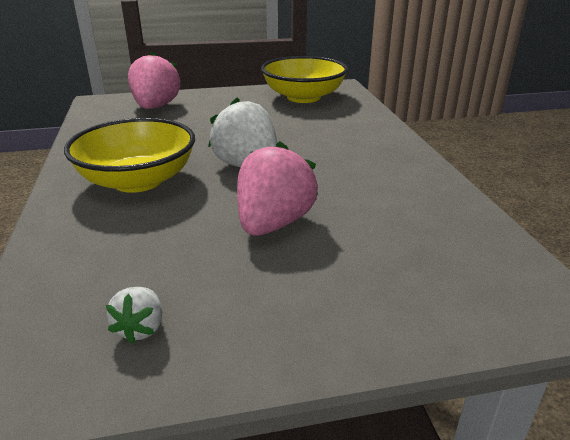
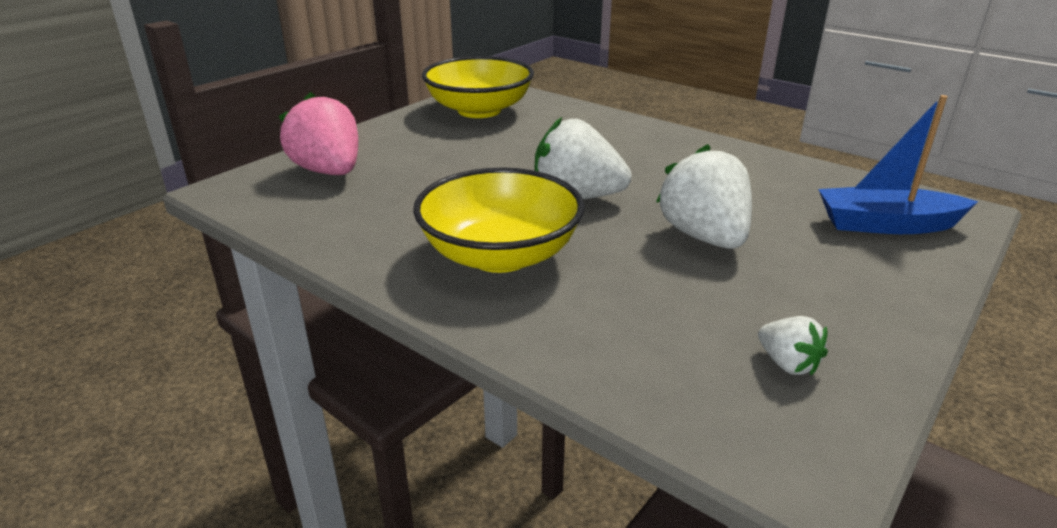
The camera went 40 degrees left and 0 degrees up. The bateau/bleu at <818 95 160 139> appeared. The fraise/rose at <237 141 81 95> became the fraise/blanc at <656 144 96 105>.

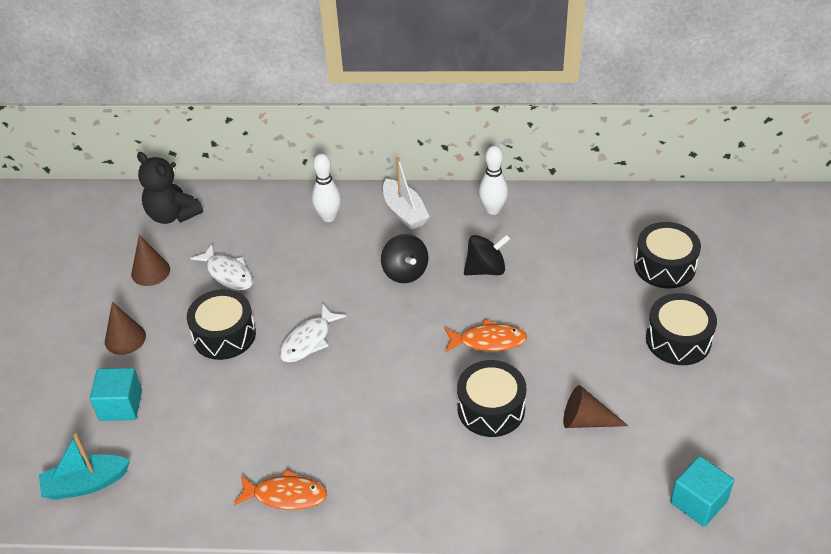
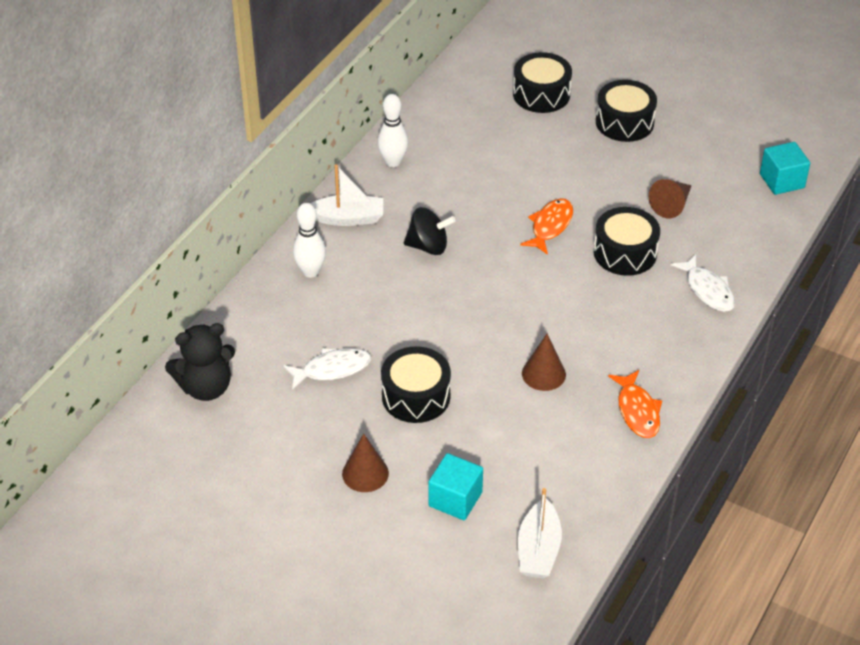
The camera went 65 degrees left and 0 degrees up. The toupie/noir at <464 234 47 41> disappeared. The cône/marron moved from <131 235 39 51> to <522 334 44 57>. The poisson/blanc moved from <280 304 66 58> to <671 254 64 58>. The bateau/turquoise at <39 434 91 66> became the bateau/blanc at <518 488 44 90>. The poisson/orange at <234 469 93 41> turned 135 degrees clockwise.

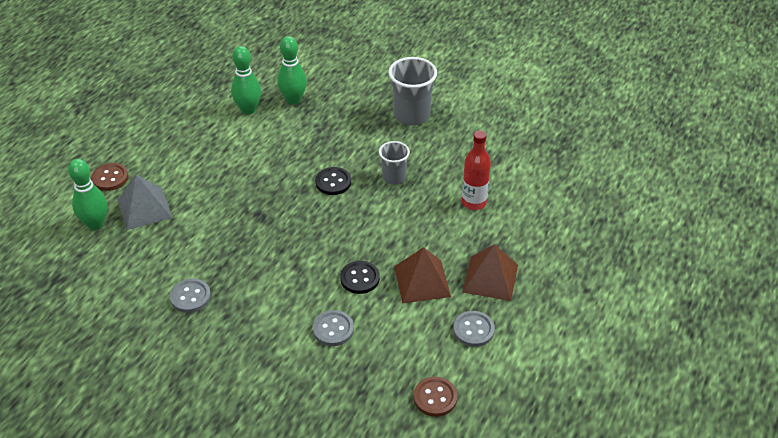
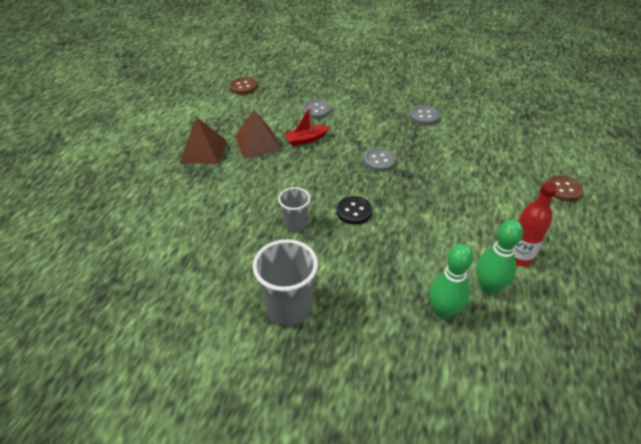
The camera went 170 degrees right and 0 degrees up. The quille/vert at <68 159 40 71> disappeared. The pyramide/gris at <118 175 54 55> disappeared. The bouton/gris moved from <453 311 42 36> to <364 148 32 23>. The bouteille/rouge moved from <462 131 29 79> to <515 182 42 84>. The bouton/noir at <340 261 40 33> was replaced by the bateau/rouge at <284 105 45 41>.

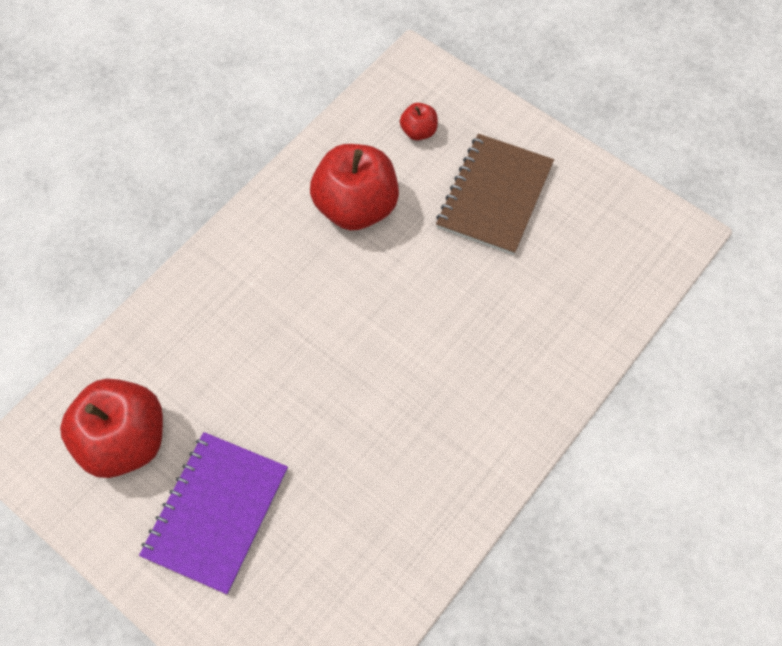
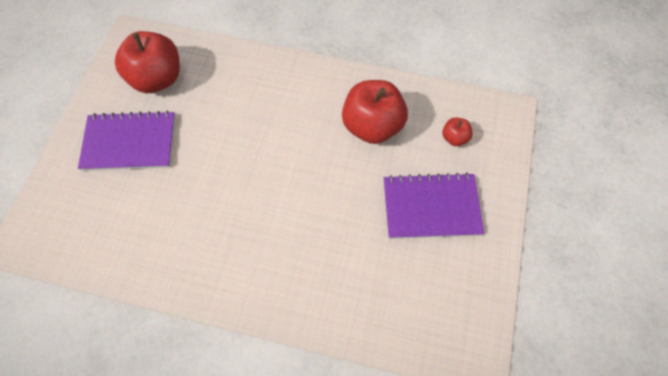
The camera went 65 degrees right and 0 degrees up. The carnet/marron at <436 134 118 121> became the carnet/violet at <384 173 100 66>.

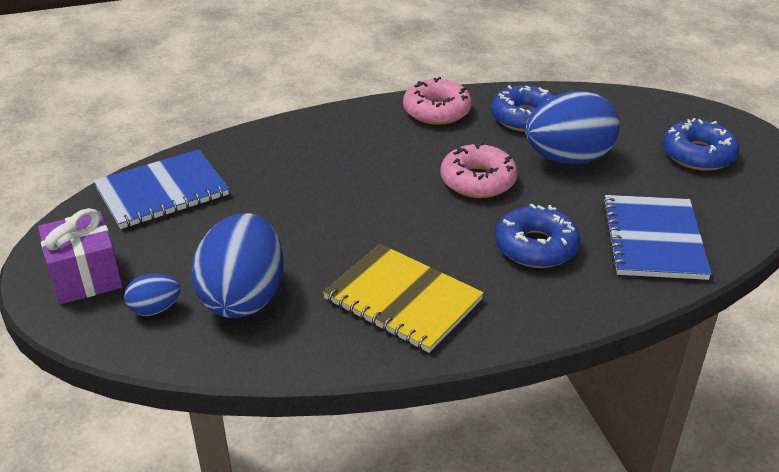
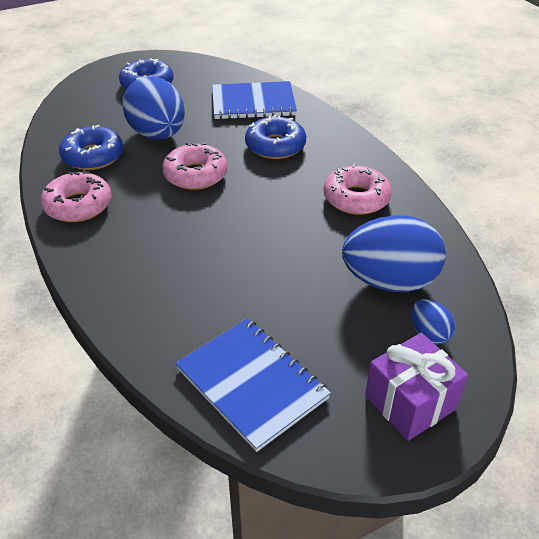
The camera went 100 degrees left and 5 degrees up. The carnet/jaune at <323 244 161 109> was replaced by the beignet/rose at <324 164 68 51>.

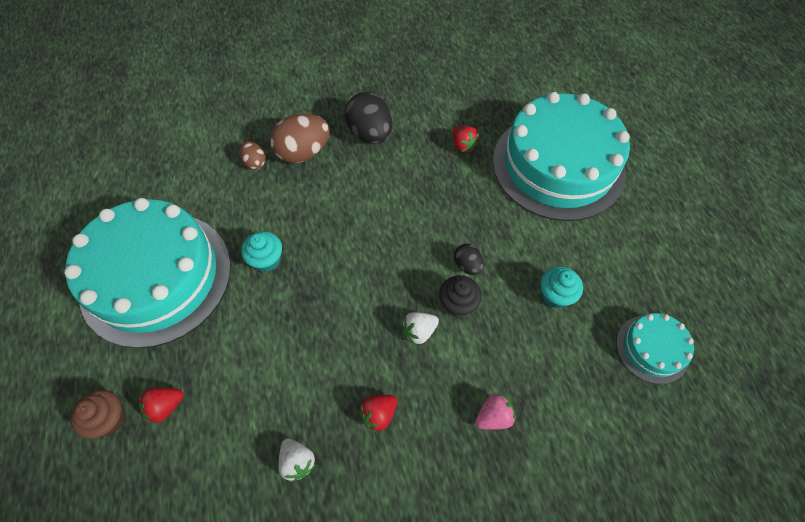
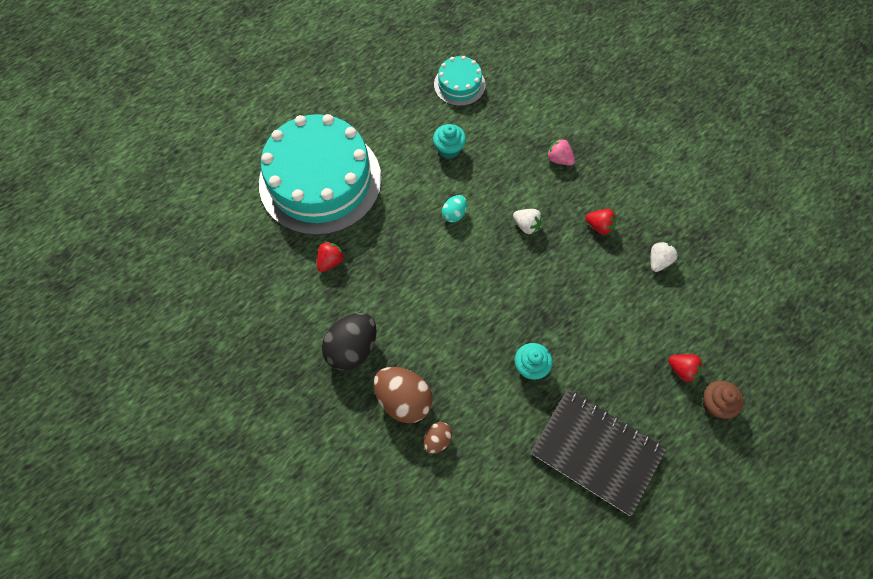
The camera went 115 degrees left and 5 degrees up. The muffin/noir at <439 275 43 42> disappeared. The gâteau/turquoise at <64 198 167 150> was replaced by the carnet/noir at <530 389 137 127>. The œuf/noir at <454 244 30 31> became the œuf/turquoise at <442 195 25 28>.

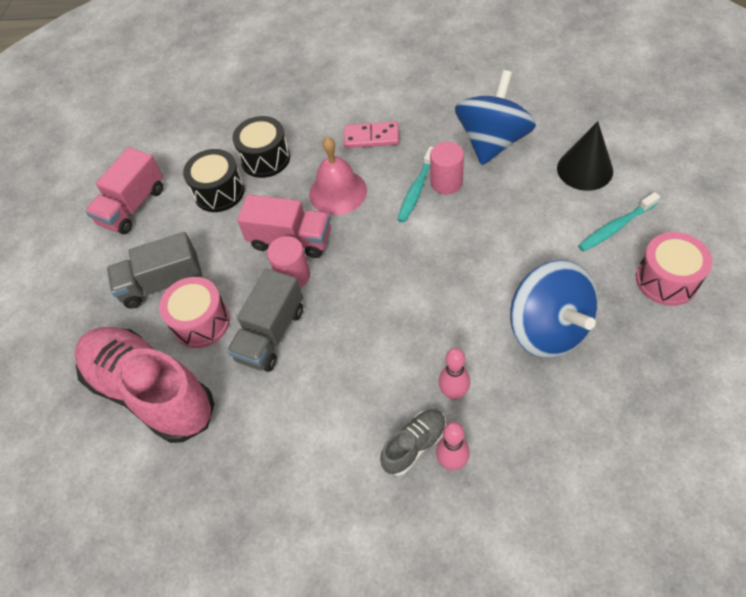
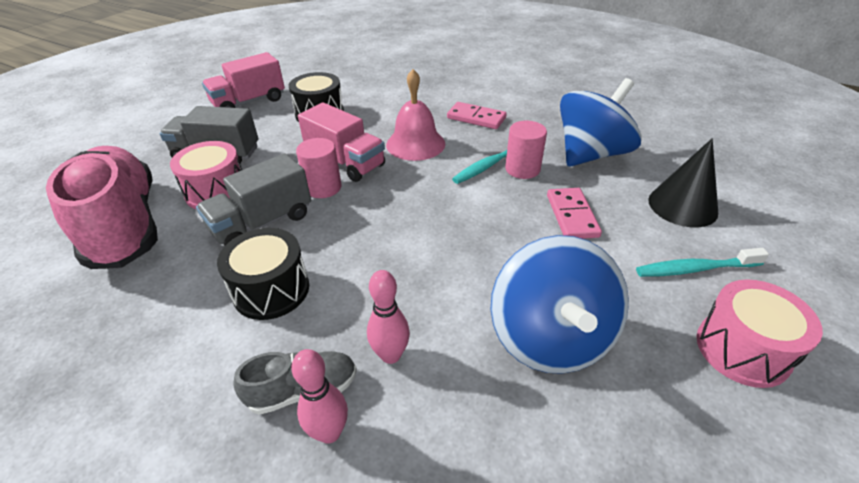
The camera went 20 degrees right and 15 degrees down. The domino/rose at <547 188 55 51> appeared. The tambour/noir moved from <232 116 58 62> to <217 228 92 92>.

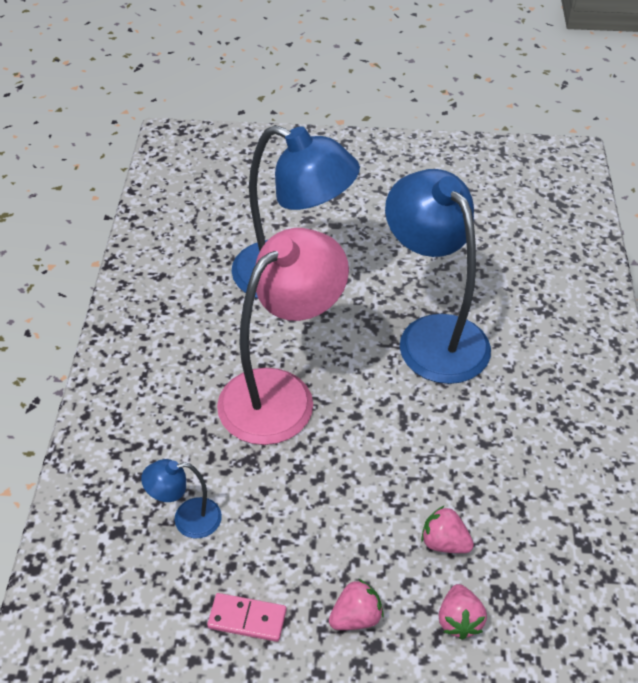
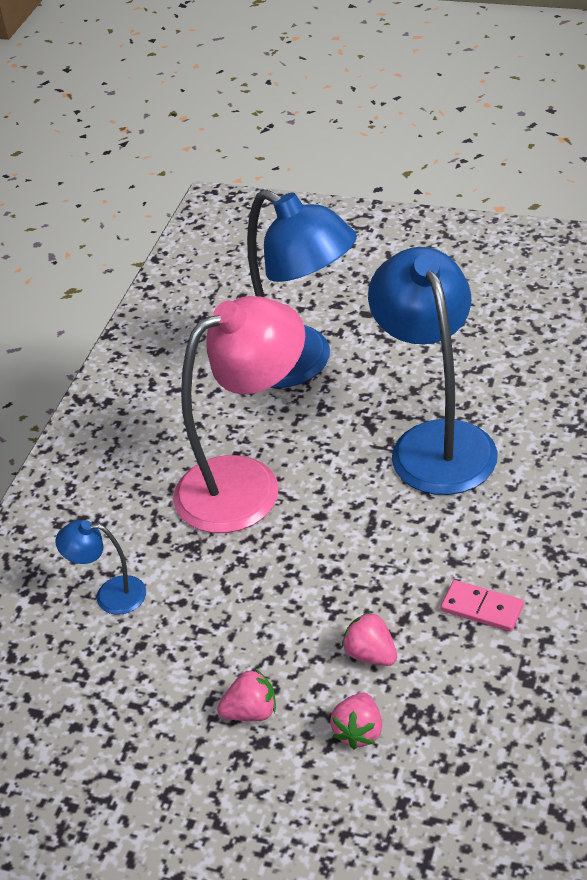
The camera went 20 degrees right and 5 degrees down. The domino/rose moved from <207 593 79 49> to <441 580 83 52>.

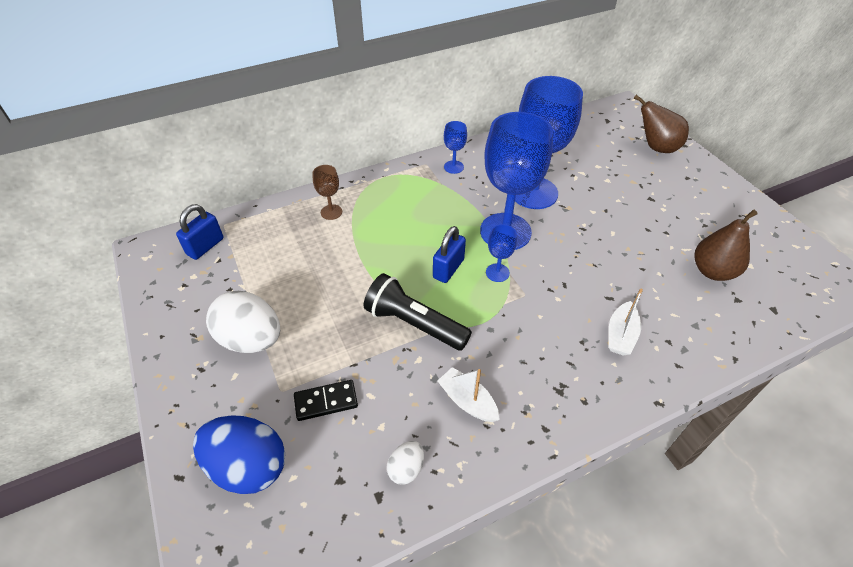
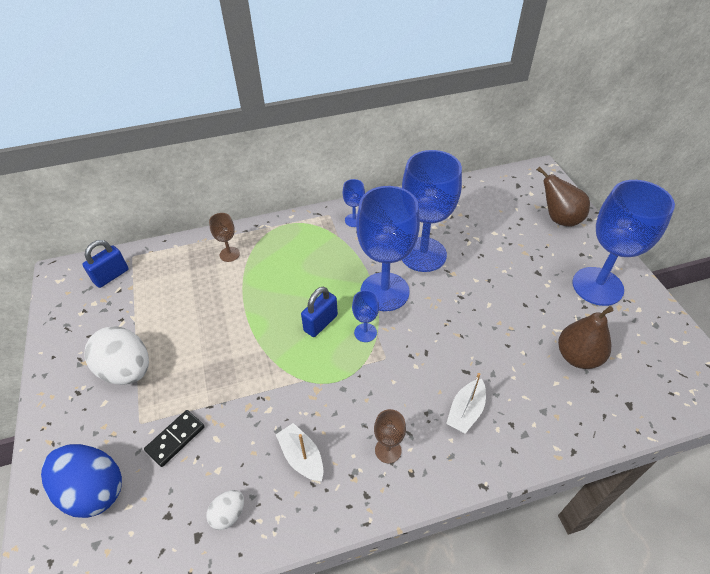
The camera went 10 degrees right and 0 degrees up. The lampe de poche/noir at <363 273 109 78> disappeared. The verre à pied/marron at <374 409 32 54> appeared. The verre à pied/bleu at <572 180 103 126> appeared. The domino/noir at <294 380 64 41> turned 45 degrees counterclockwise.

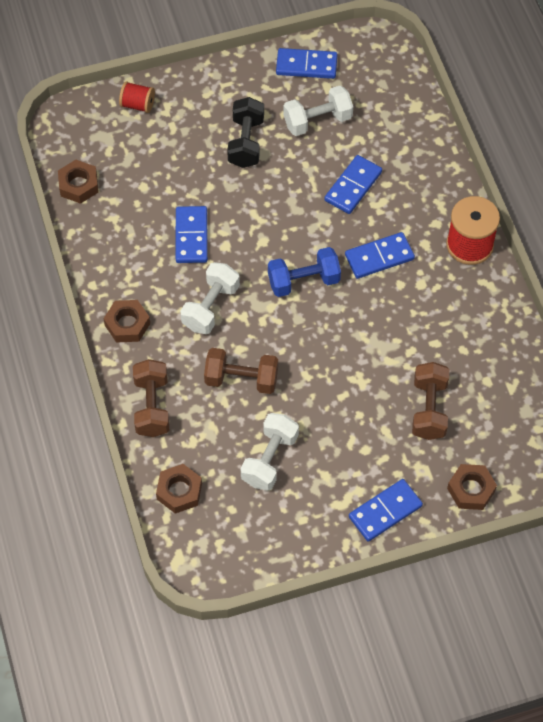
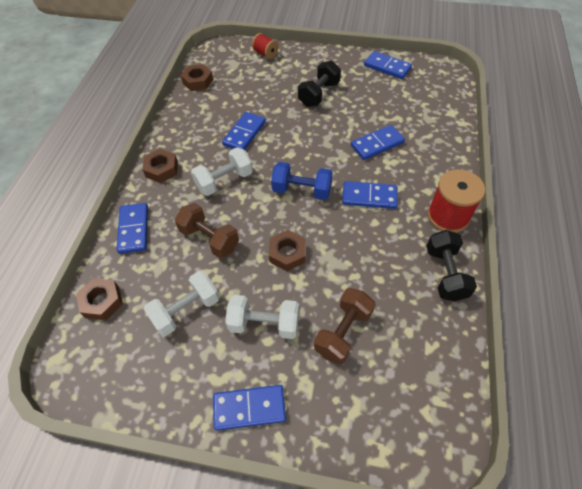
The camera went 30 degrees right and 5 degrees down. The haltère/noir at <427 230 50 71> appeared. The haltère/blanc moved from <283 86 70 50> to <225 295 74 44>. The écrou/marron moved from <447 464 50 46> to <269 230 36 41>. The haltère/marron at <133 359 36 78> was replaced by the domino/bleu at <117 203 31 51>.

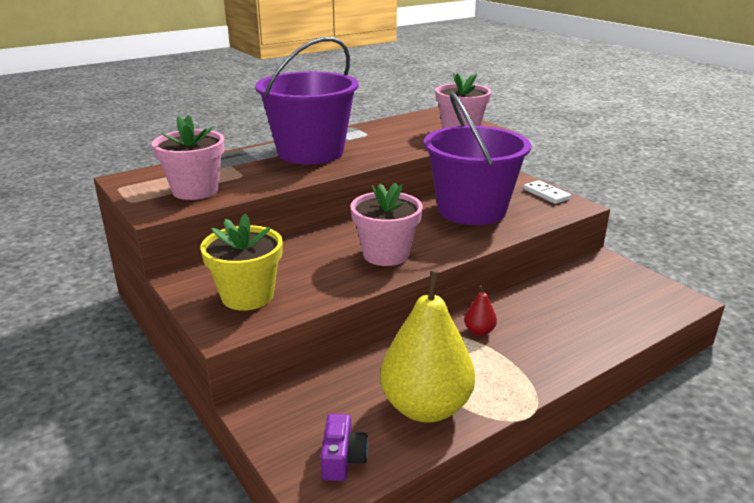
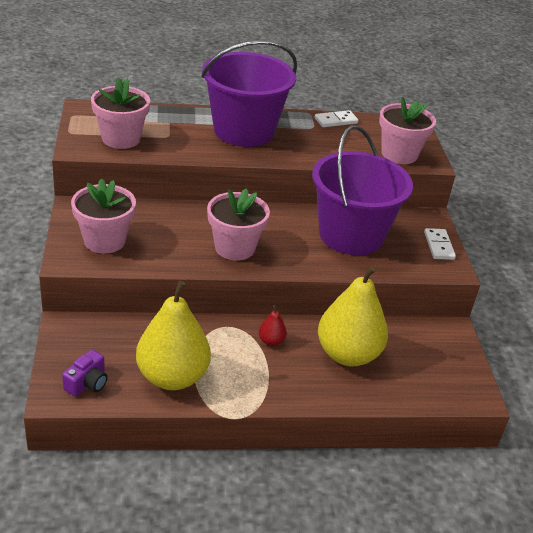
The camera went 25 degrees right and 10 degrees up. The domino/blanc at <315 110 43 17> appeared. The poire/jaune at <318 266 70 100> appeared. The pot de fleurs/jaune at <200 214 83 96> became the pot de fleurs/rose at <71 178 65 76>.

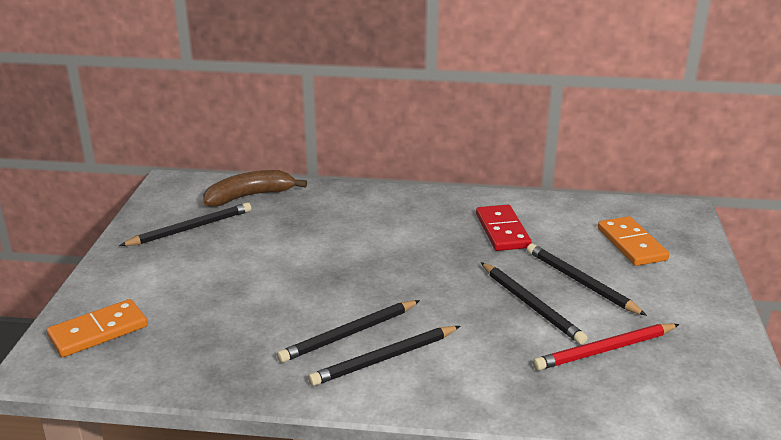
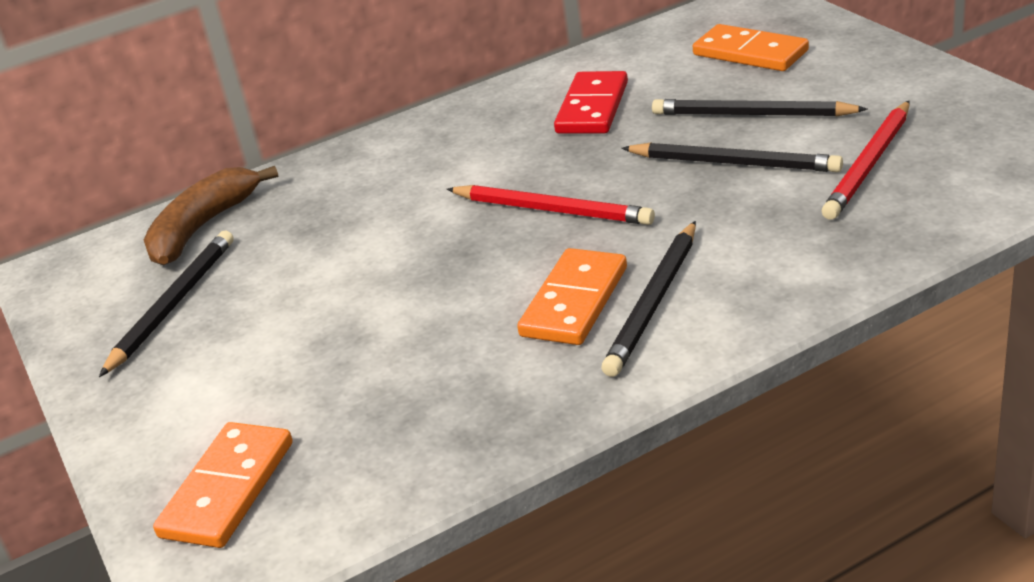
The camera went 30 degrees left and 5 degrees up. The crayon/rouge at <447 185 208 40> appeared. The crayon/noir at <277 300 143 63> was replaced by the domino/orange at <517 248 110 97>. The domino/rouge at <476 205 56 46> turned 60 degrees clockwise.

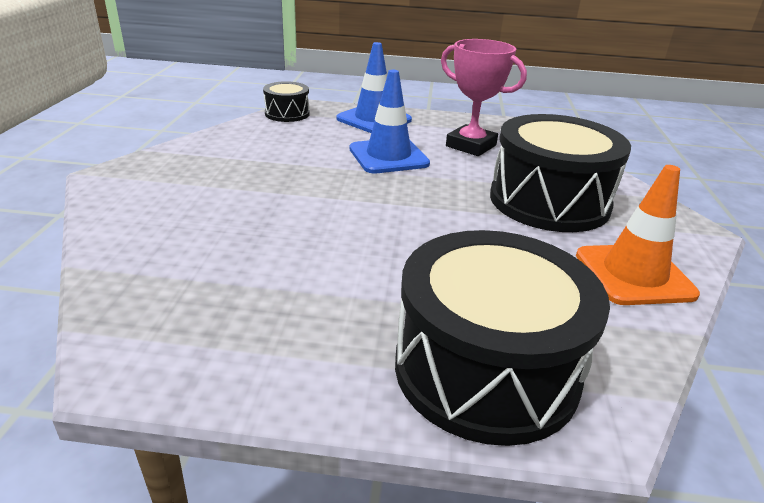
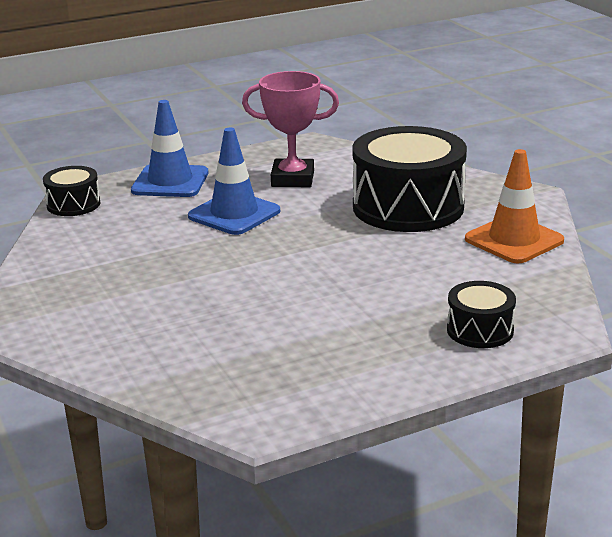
The camera went 30 degrees left and 5 degrees down. The tambour/noir at <395 230 215 216> changed to 0.49 times the size.

